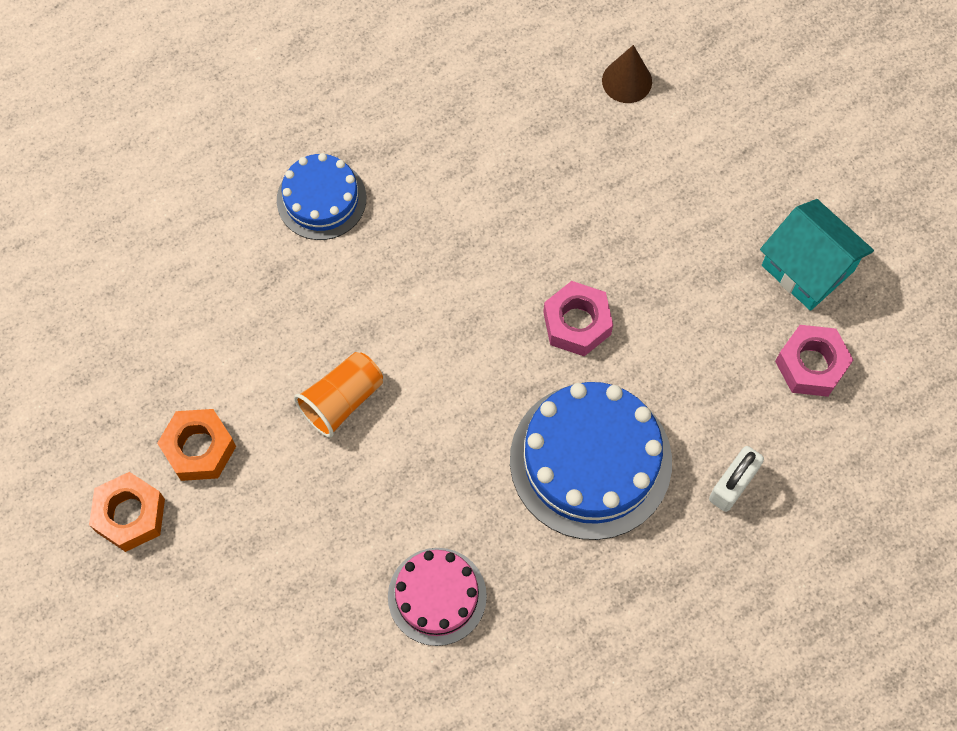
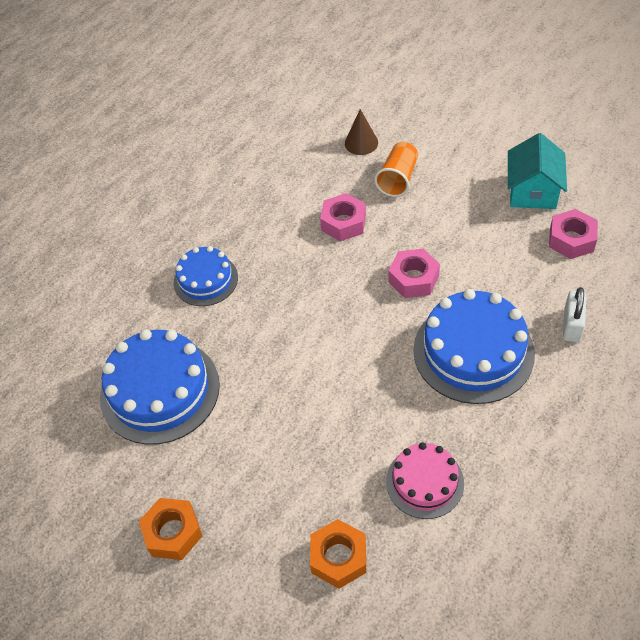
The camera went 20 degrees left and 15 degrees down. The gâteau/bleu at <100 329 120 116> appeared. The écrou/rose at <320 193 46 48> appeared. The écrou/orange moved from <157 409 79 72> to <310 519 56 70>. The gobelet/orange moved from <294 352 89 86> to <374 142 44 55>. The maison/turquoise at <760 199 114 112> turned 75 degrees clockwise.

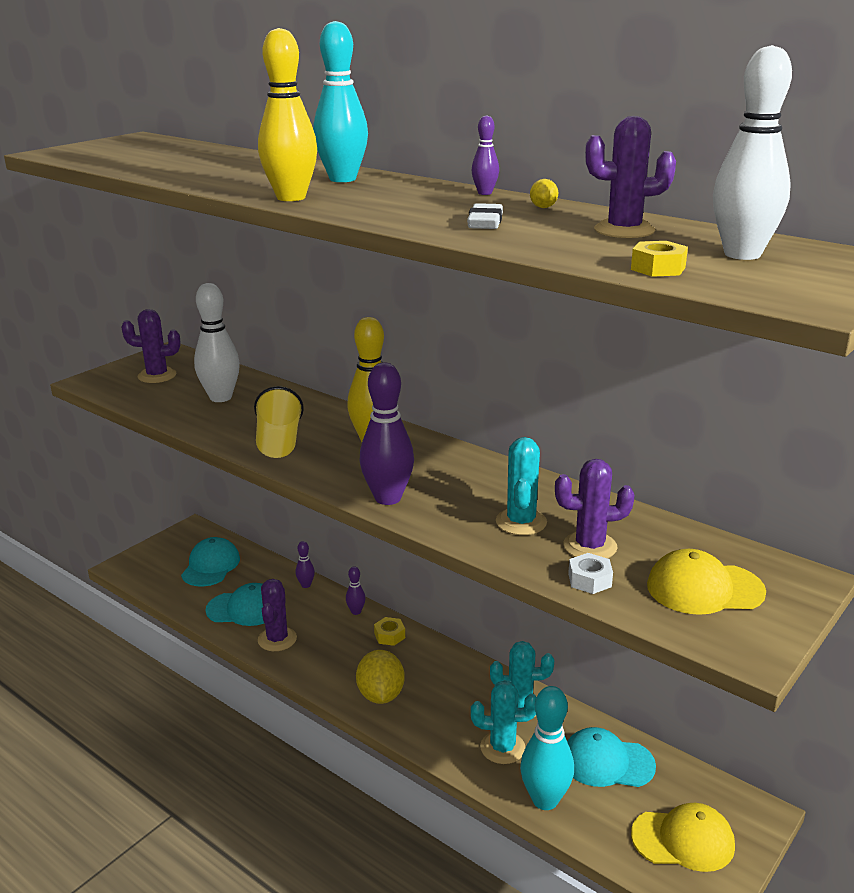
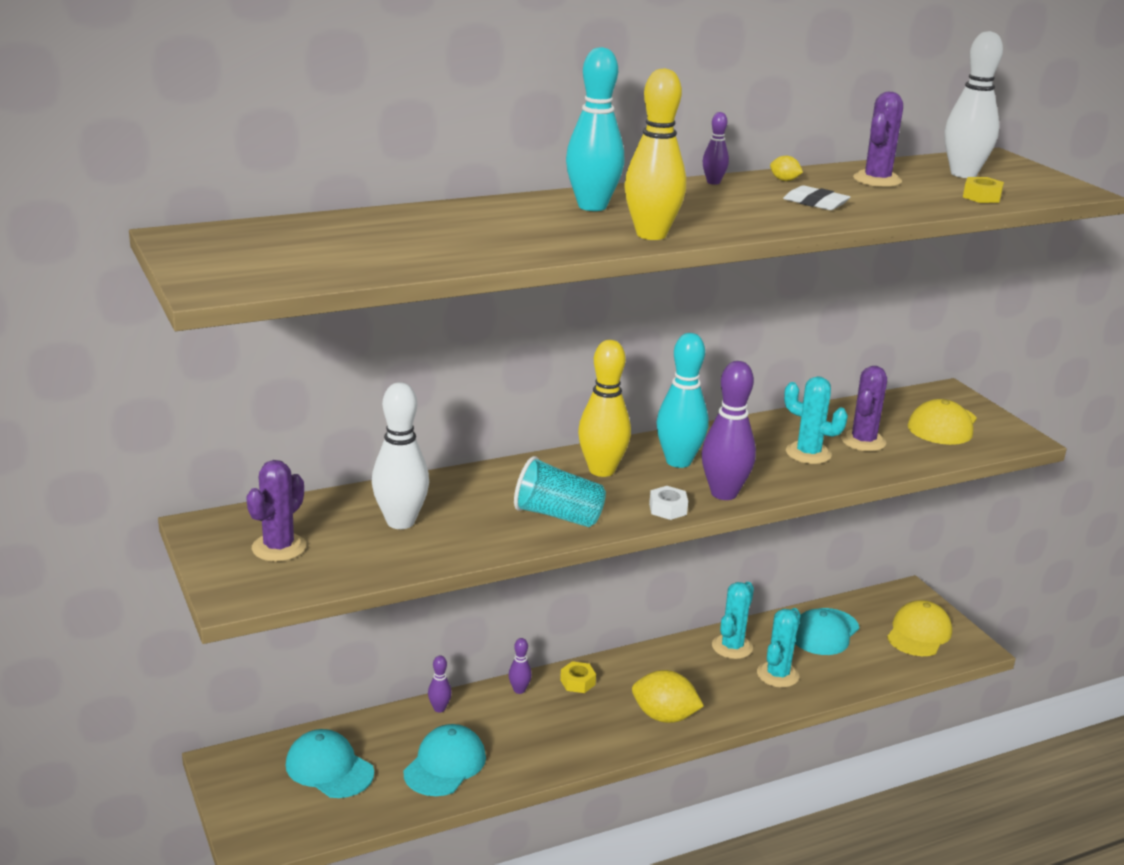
The camera went 65 degrees left and 0 degrees up. The cactus/violet at <258 579 39 72> disappeared. The quille/turquoise moved from <520 686 54 124> to <656 333 53 135>. The écrou/blanc moved from <568 553 45 41> to <649 486 39 34>. The gobelet/jaune at <254 386 50 72> became the gobelet/turquoise at <514 456 92 71>.

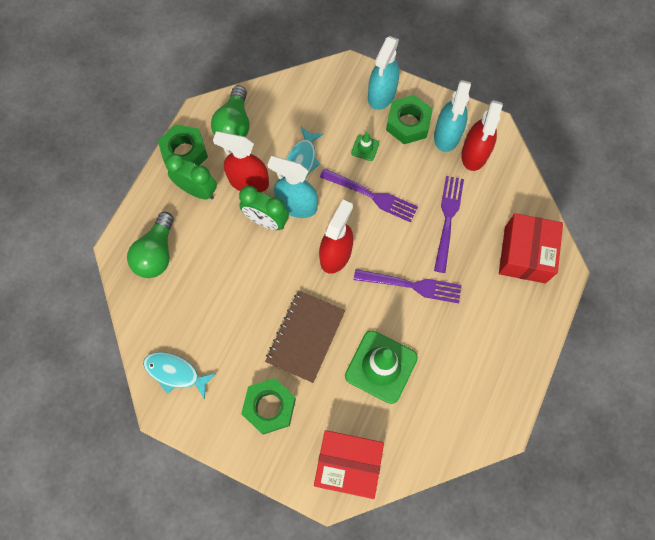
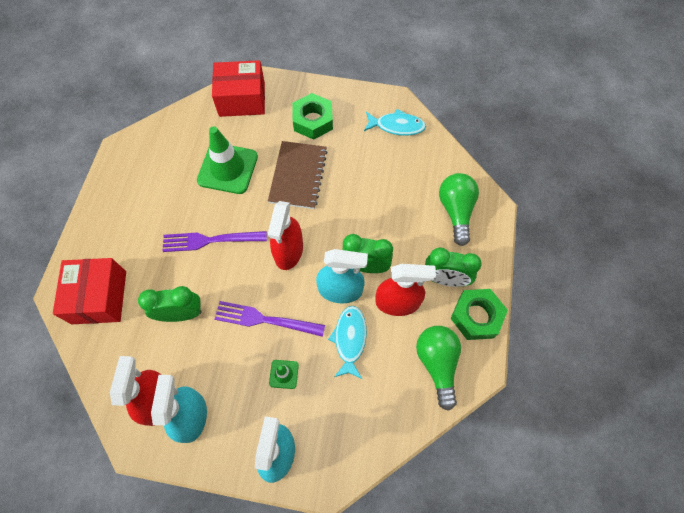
The camera went 165 degrees right and 5 degrees down. The écrou/vert at <386 95 47 49> disappeared. The fourchette/violet at <434 176 30 97> was replaced by the réveil/vert at <138 286 63 36>.

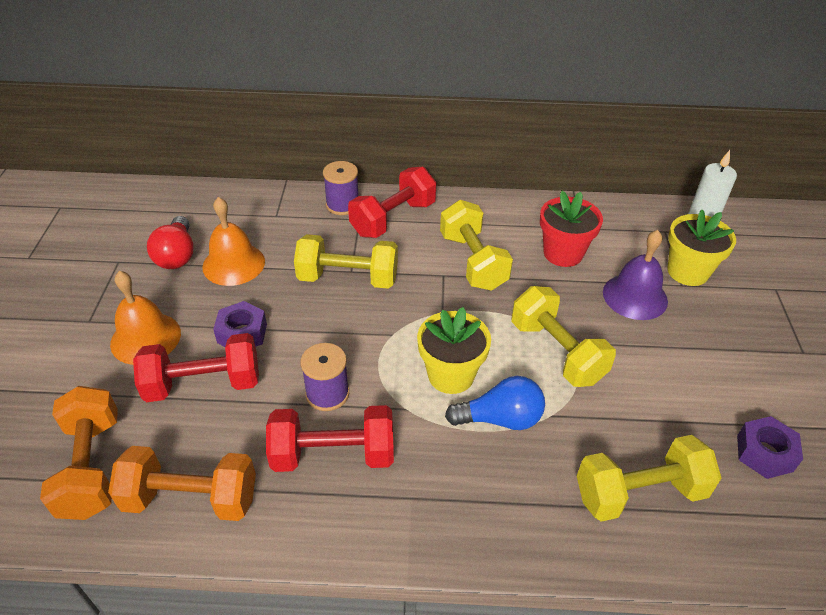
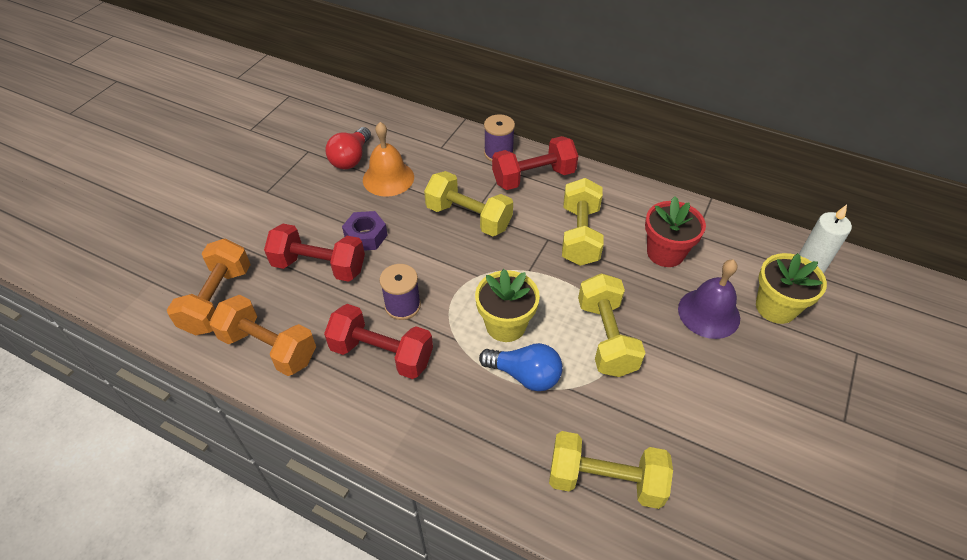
The camera went 25 degrees right and 5 degrees up. The cloche/orange at <110 271 71 94> disappeared. The écrou/violet at <737 416 66 63> disappeared.

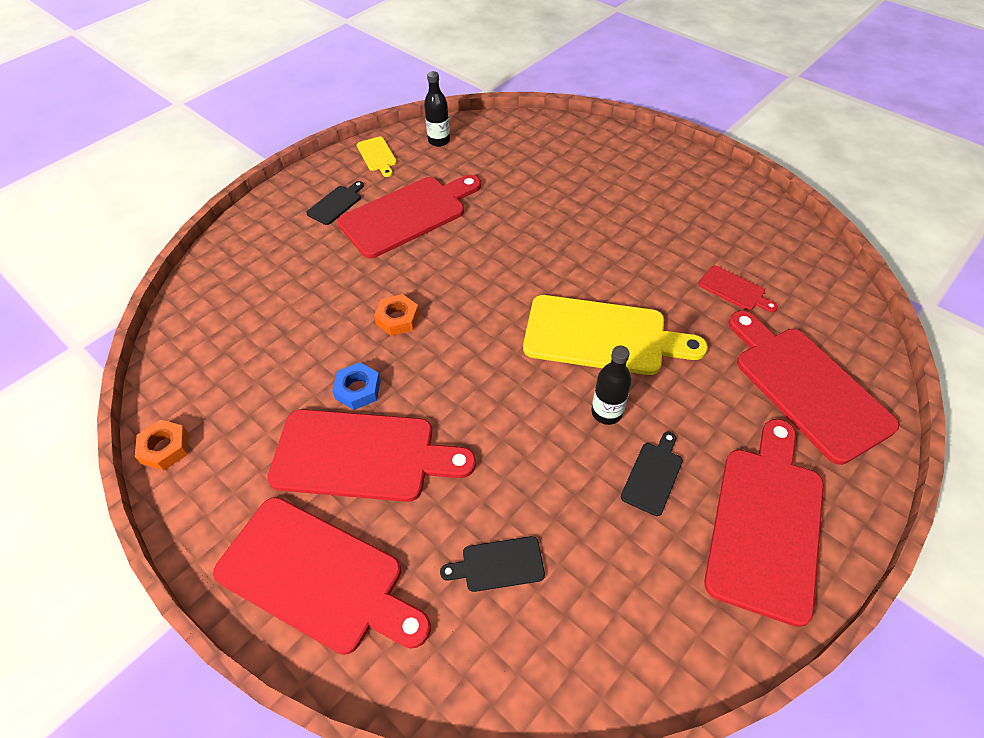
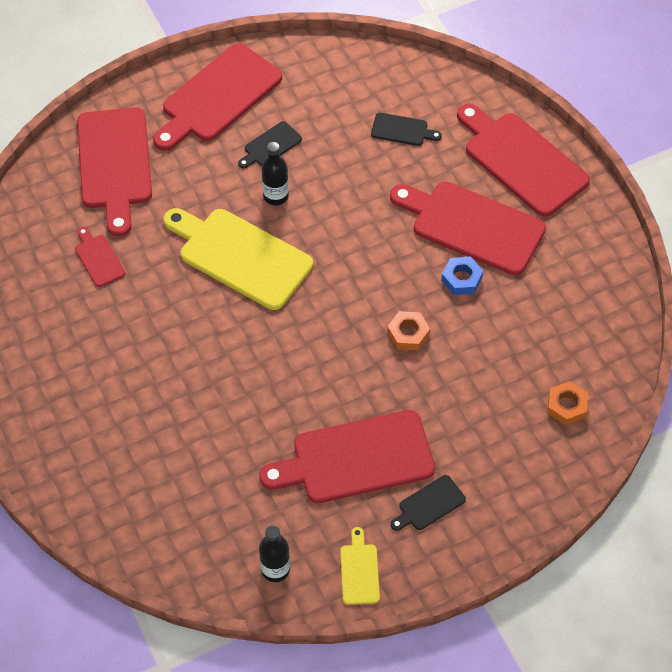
The camera went 160 degrees left and 5 degrees up. The écrou/orange moved from <135 420 54 50> to <547 381 41 44>.

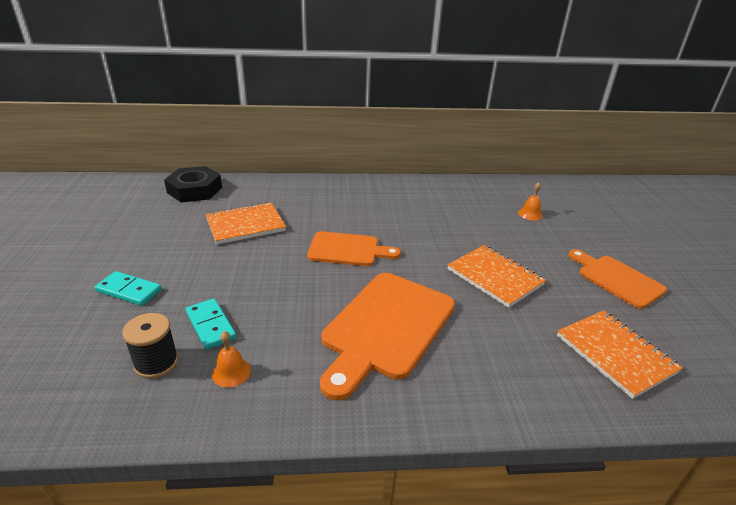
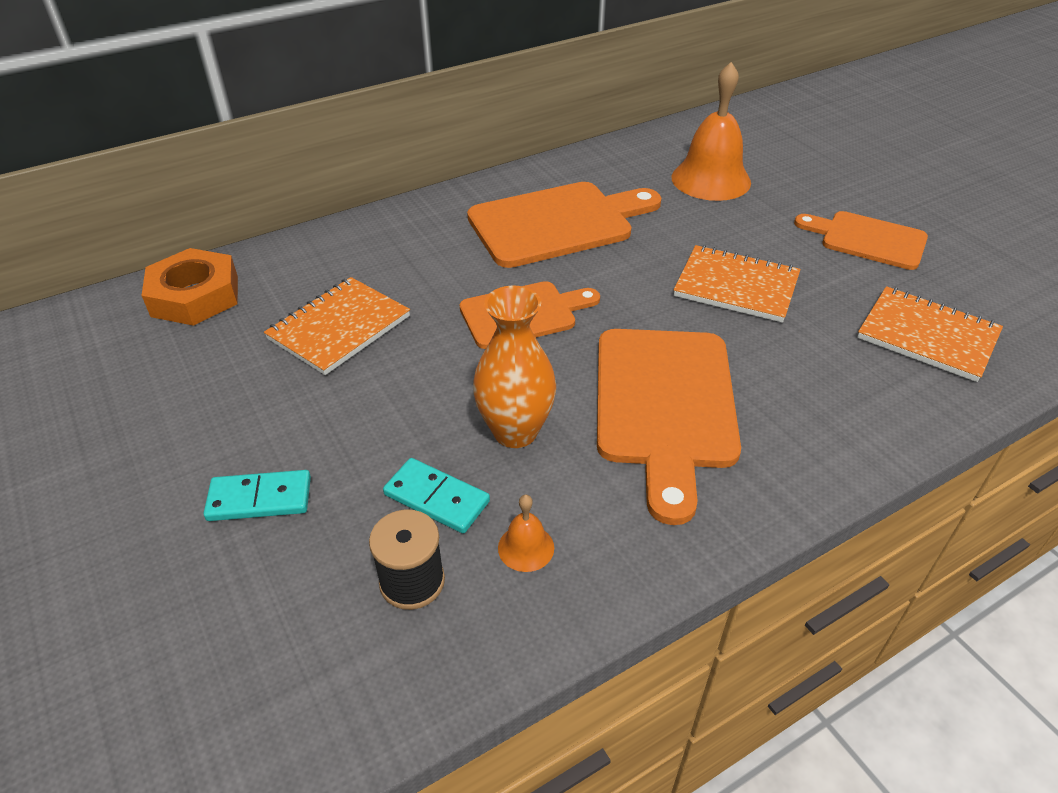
The camera went 25 degrees left and 10 degrees up. The planche à découper/orange at <467 182 195 86> appeared. The vase/orange at <473 286 83 162> appeared. The écrou/noir at <164 166 58 37> became the écrou/orange at <141 248 97 78>. The cloche/orange at <518 182 25 39> changed to 2.26 times the size.

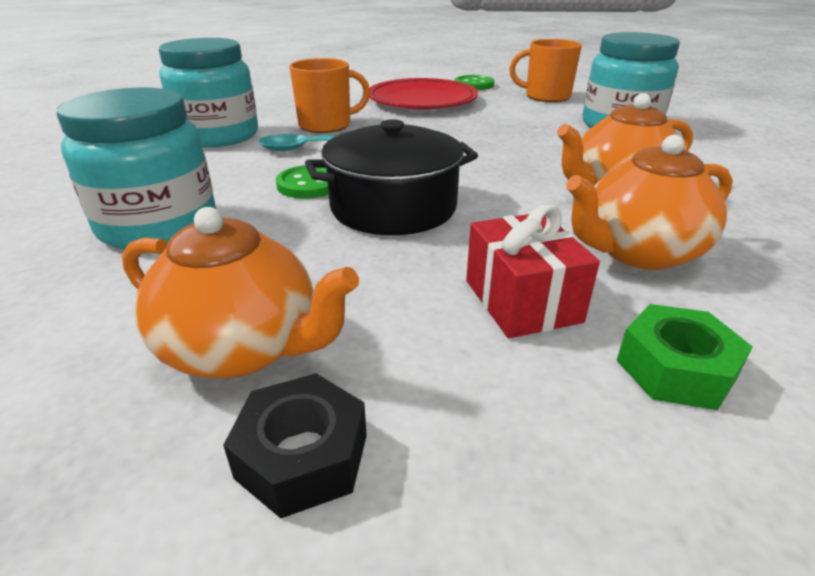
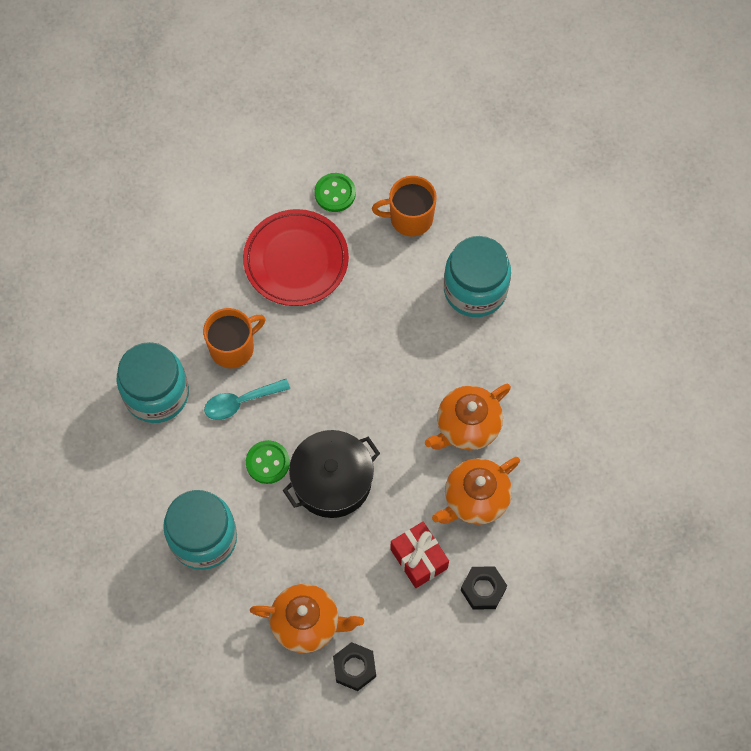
The camera went 15 degrees left and 35 degrees up. The écrou/vert at <617 304 136 106> became the écrou/noir at <461 566 46 44>.

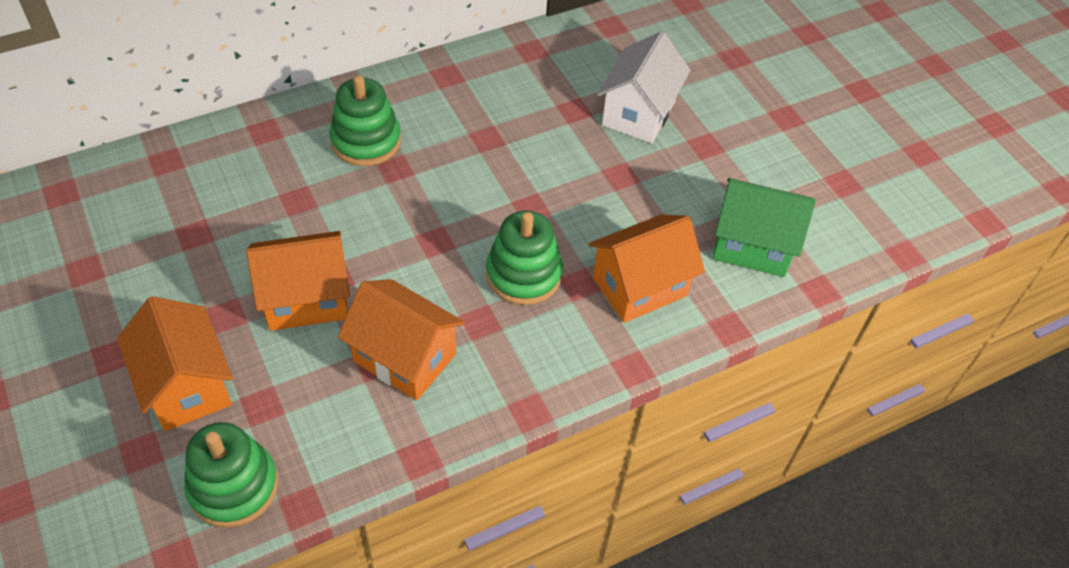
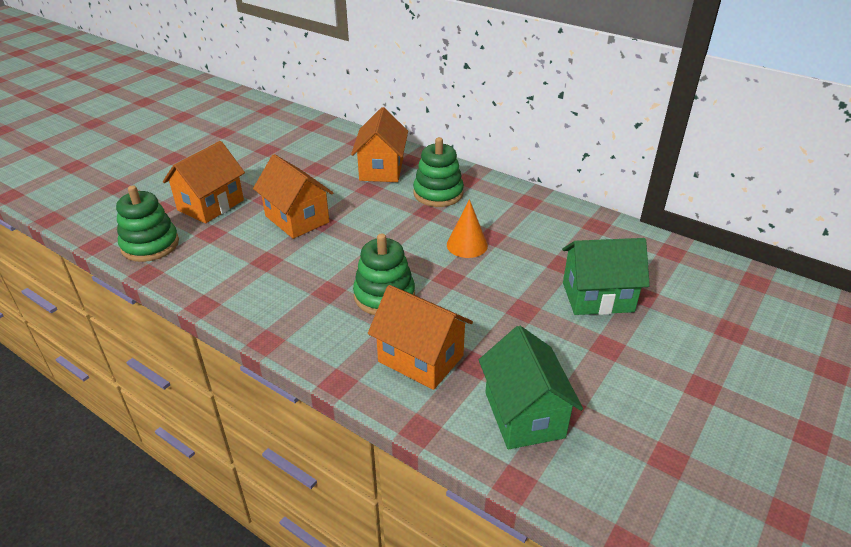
The camera went 65 degrees right and 15 degrees down. The cône/orange at <447 199 41 59> appeared. The maison/orange moved from <338 279 127 121> to <351 107 57 75>. The maison/blanc at <597 31 94 112> became the maison/vert at <562 238 88 77>.

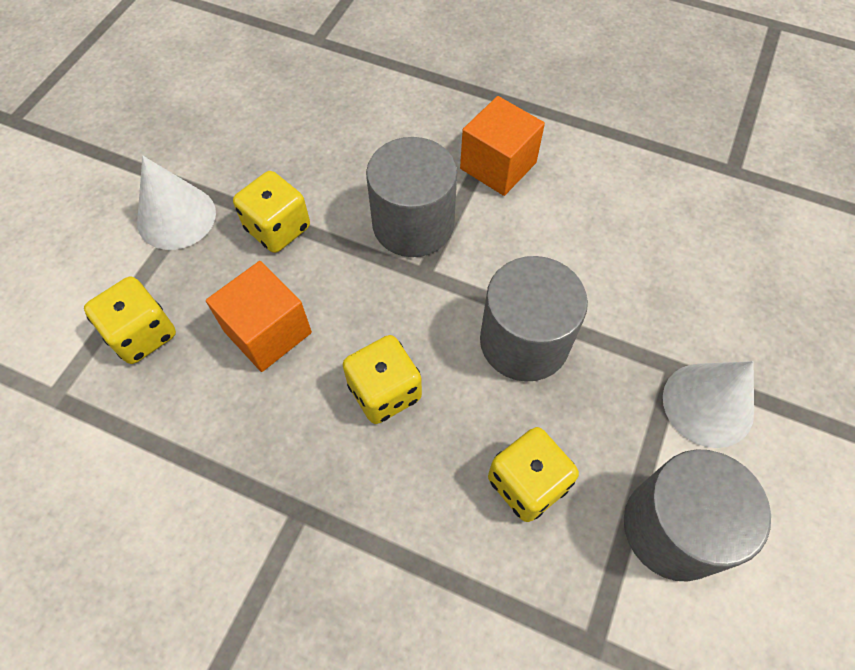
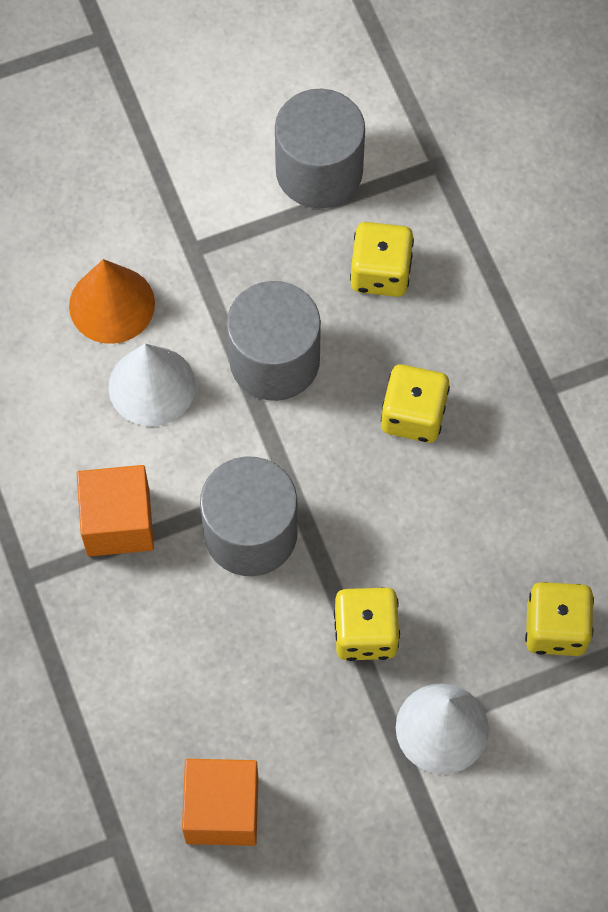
The camera went 135 degrees left and 5 degrees up. The cône/orange at <69 259 86 85> appeared. The cube/orange moved from <206 261 106 111> to <182 759 76 87>. The cône/blanc moved from <663 361 91 87> to <109 344 87 82>.

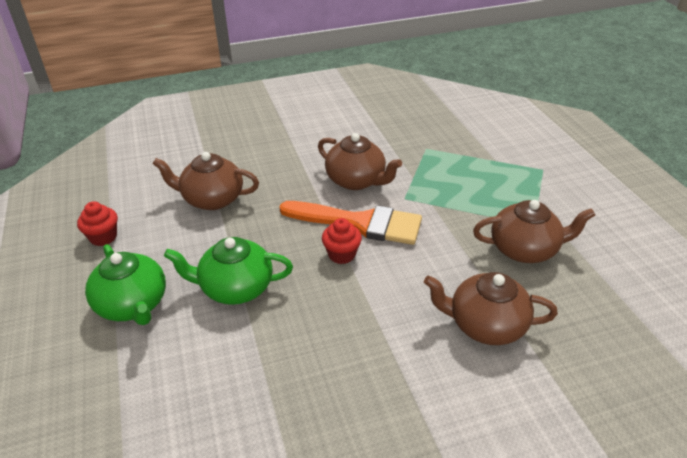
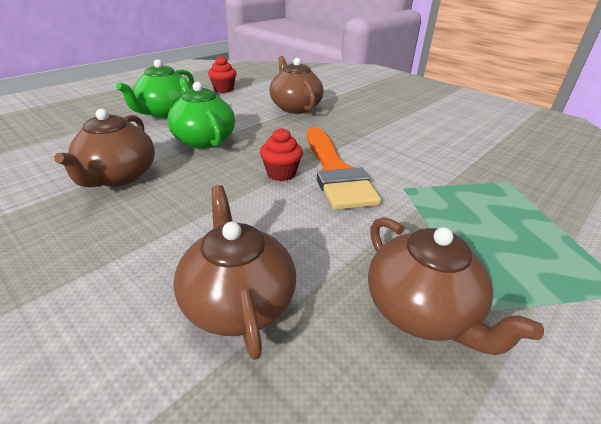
The camera went 60 degrees right and 5 degrees down. The théière/marron moved from <318 133 84 57> to <54 109 101 78>.

